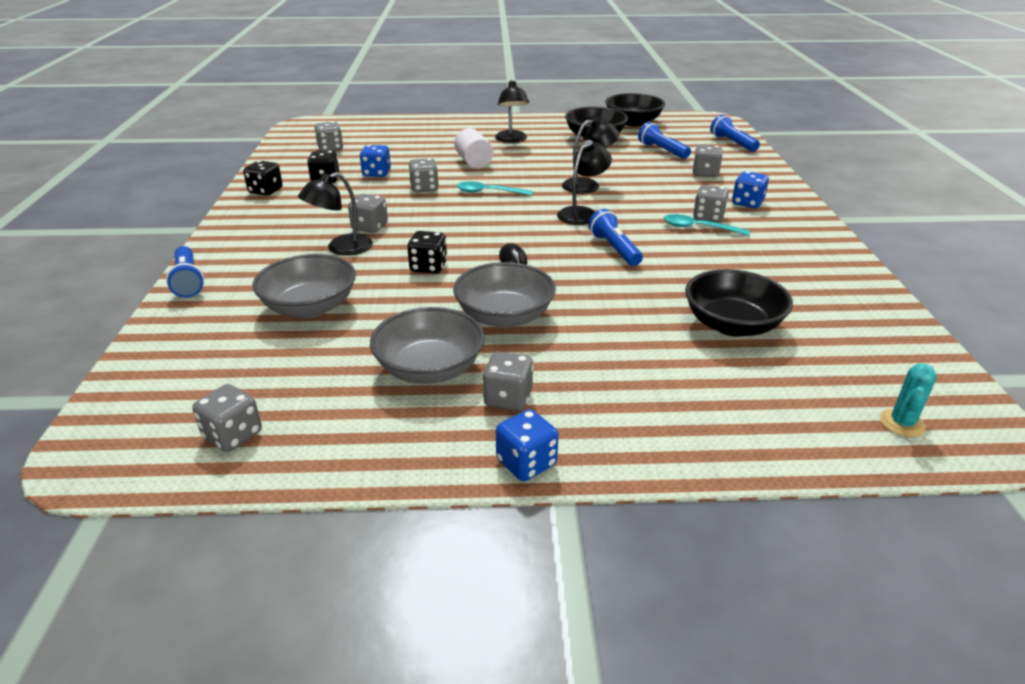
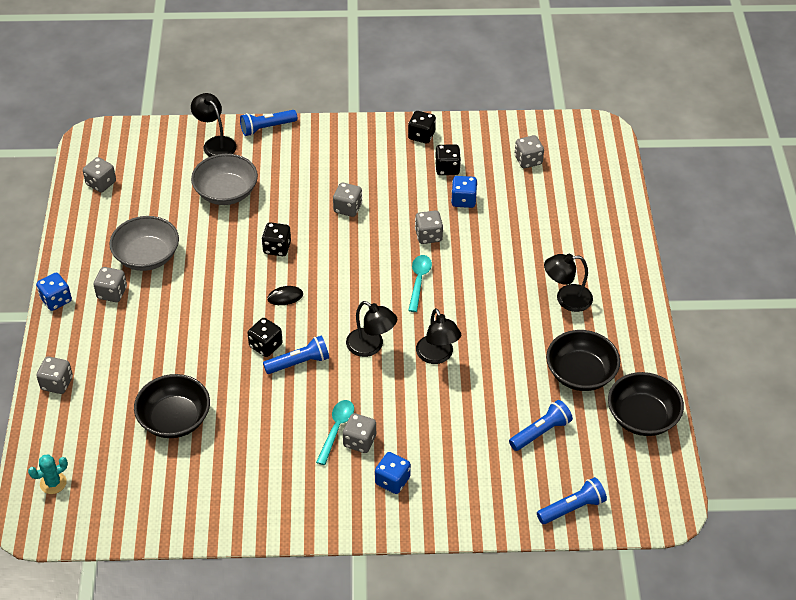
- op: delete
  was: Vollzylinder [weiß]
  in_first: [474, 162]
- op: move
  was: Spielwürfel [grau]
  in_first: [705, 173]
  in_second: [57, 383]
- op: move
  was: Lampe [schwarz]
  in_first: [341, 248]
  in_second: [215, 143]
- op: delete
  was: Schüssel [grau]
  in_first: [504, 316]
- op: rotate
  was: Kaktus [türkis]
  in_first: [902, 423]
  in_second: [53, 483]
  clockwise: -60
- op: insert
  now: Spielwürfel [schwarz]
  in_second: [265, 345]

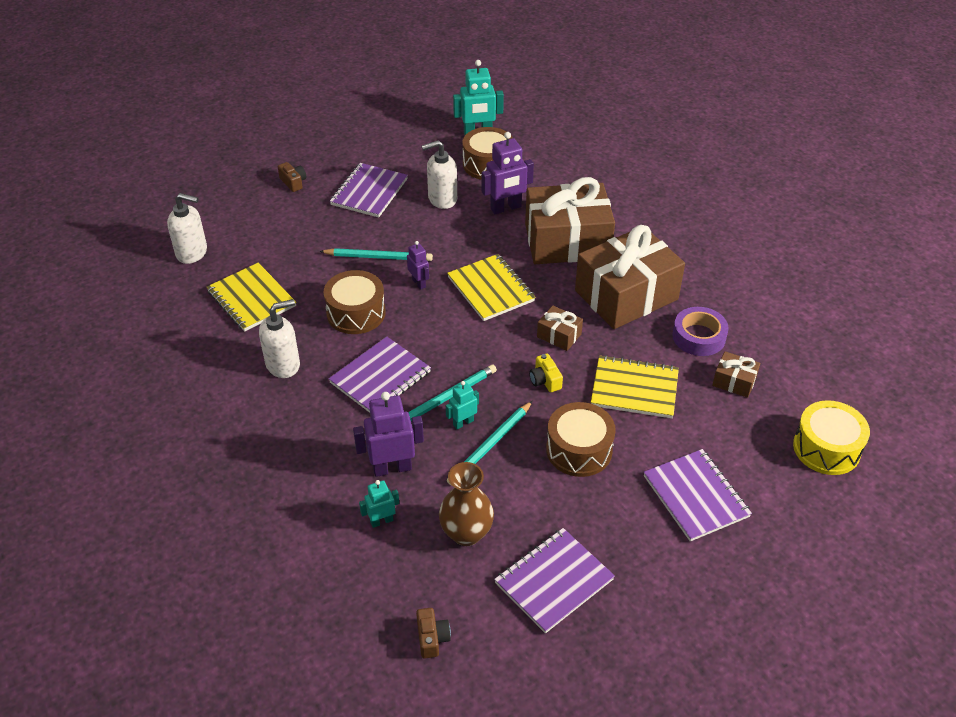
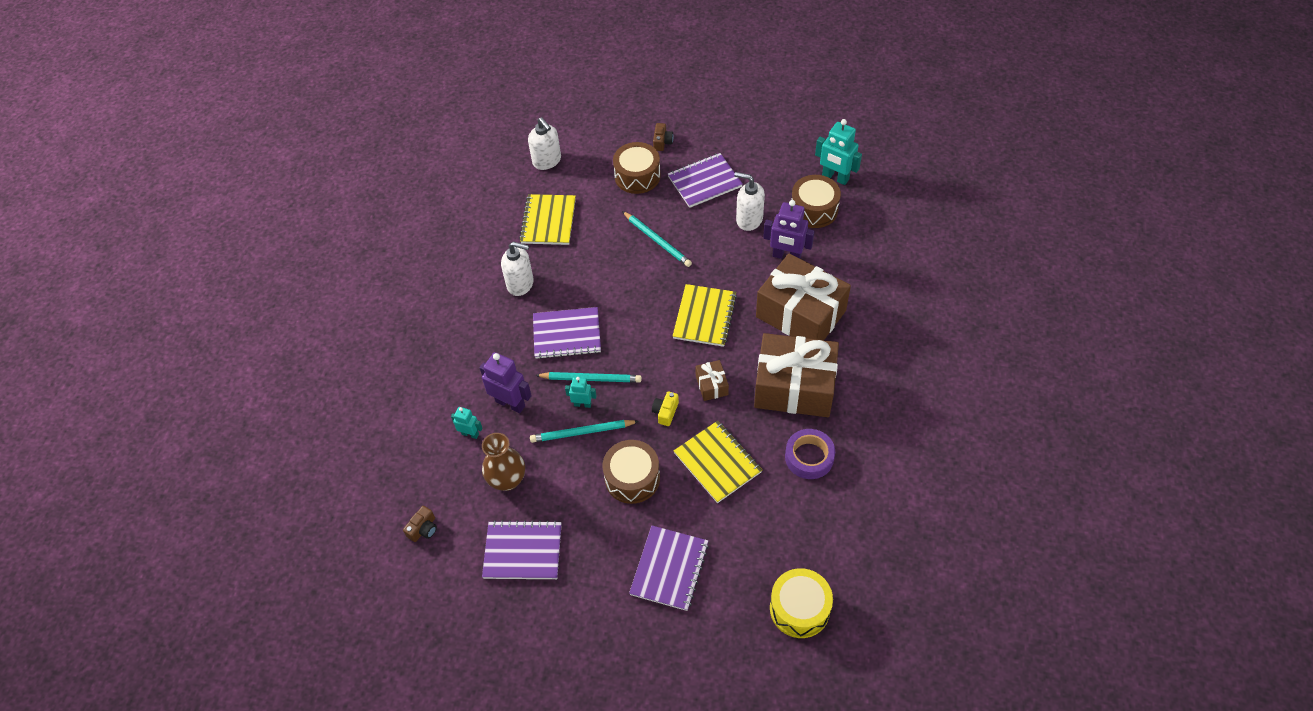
- op: delete
  was: Roboter [lila]
  in_first: [419, 283]
- op: move
  was: Trommel [braun]
  in_first: [356, 313]
  in_second: [637, 176]
- op: delete
  was: Geschenk [braun]
  in_first: [734, 382]

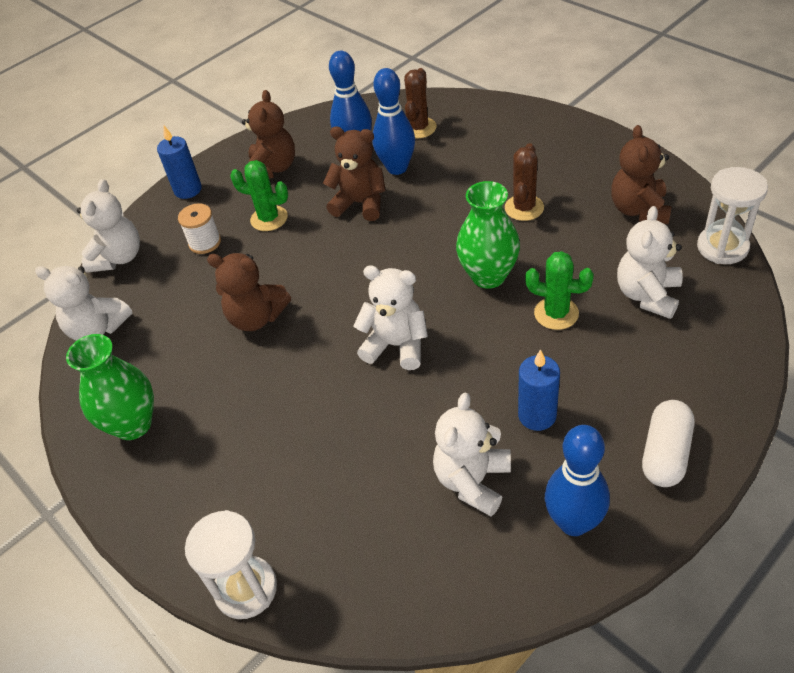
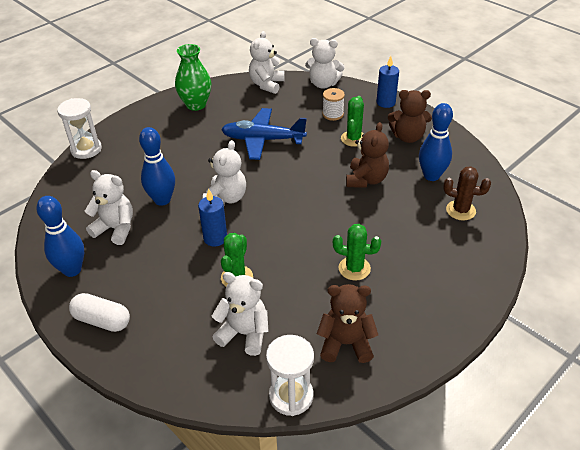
- op: move
  was: Bowlingkegel [blau]
  in_first: [397, 168]
  in_second: [162, 200]
- op: recolor
  was: Kaktus [braun]
  now: Kaktus [grün]
  in_first: [524, 208]
  in_second: [354, 268]
- op: delete
  was: Vase [grün]
  in_first: [488, 276]
- op: replace
  was: Teddybär [braun]
  now: Flugzeug [blau]
  in_first: [256, 317]
  in_second: [263, 140]
- op: move
  was: Kerze [blau]
  in_first: [537, 415]
  in_second: [215, 238]

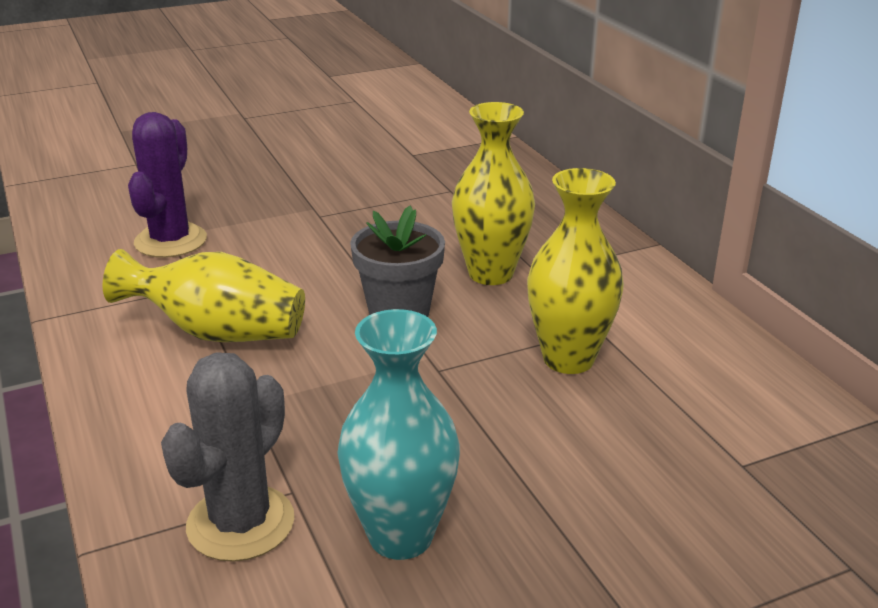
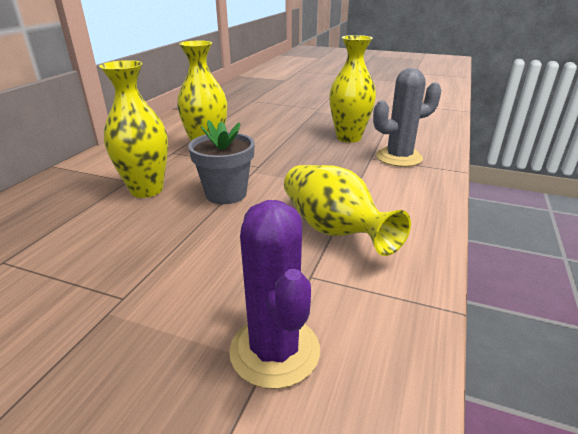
- op: rotate
  was: Kaktus [lila]
  in_first: [170, 241]
  in_second: [275, 351]
  clockwise: -75
- op: recolor
  was: Vase [türkis]
  now: Vase [gelb]
  in_first: [401, 536]
  in_second: [349, 138]

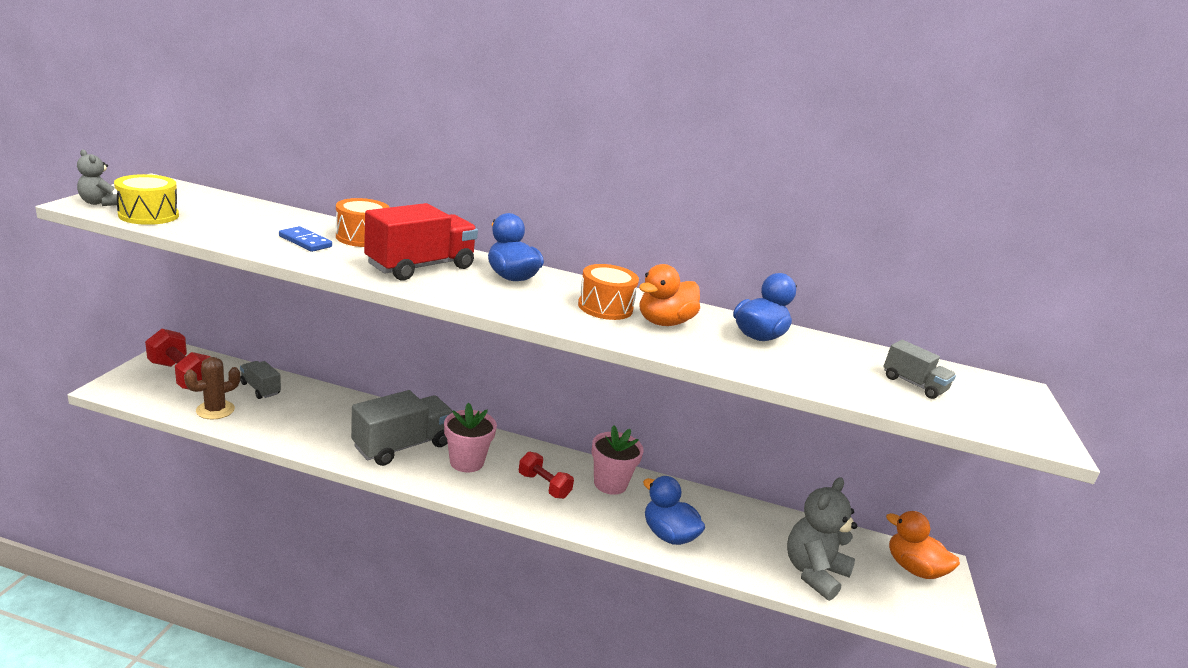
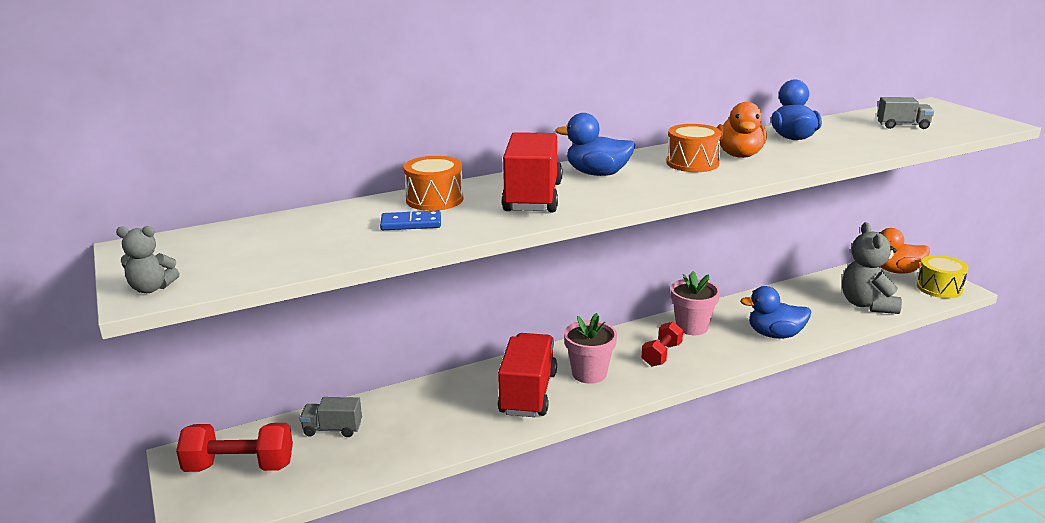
- op: move
  was: Trommel [gelb]
  in_first: [149, 215]
  in_second: [939, 288]
- op: delete
  was: Kaktus [braun]
  in_first: [215, 410]
- op: recolor
  was: Lastwagen [grau]
  now: Lastwagen [rot]
  in_first: [402, 446]
  in_second: [528, 393]
- op: rotate
  was: Hantel [rot]
  in_first: [544, 485]
  in_second: [661, 355]
  clockwise: -60

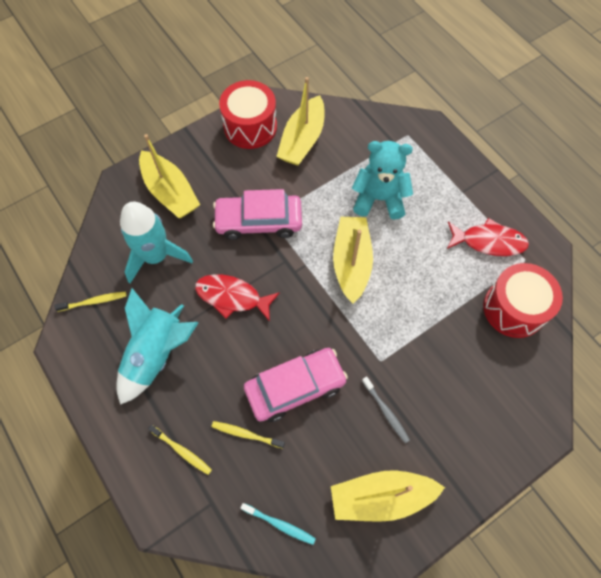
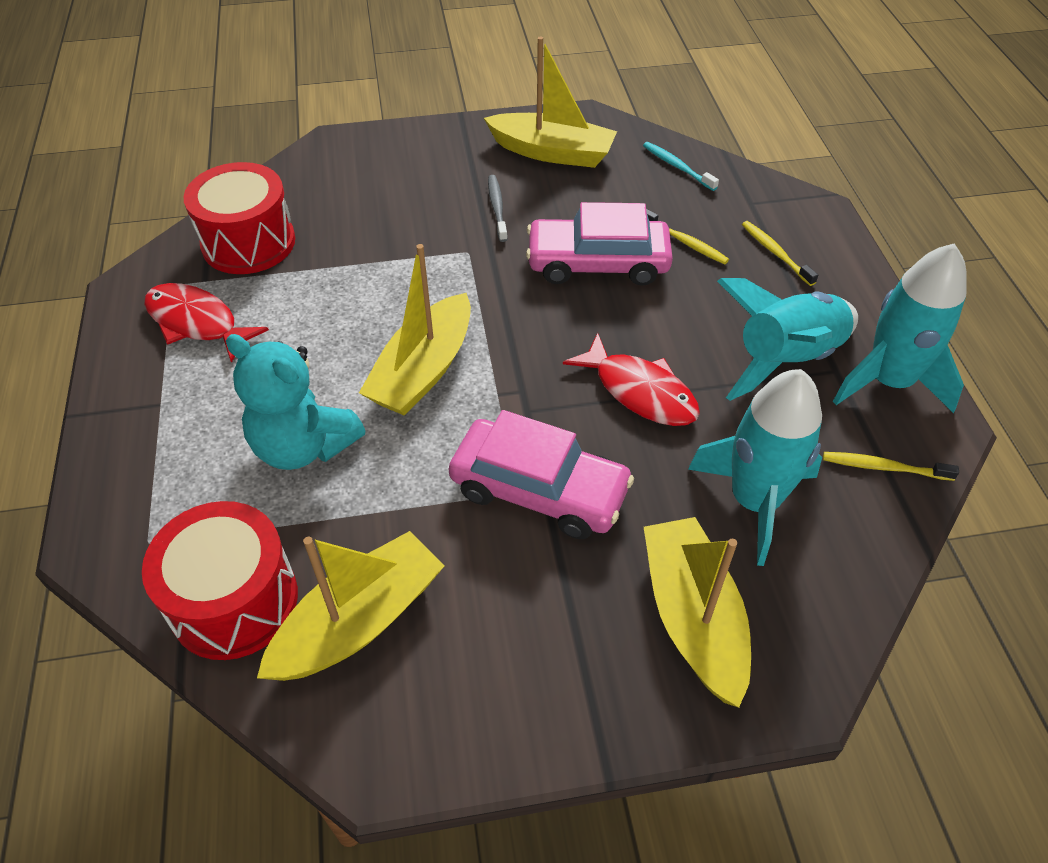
- op: move
  was: Trommel [rot]
  in_first: [250, 127]
  in_second: [234, 601]
- op: insert
  now: Rakete [türkis]
  in_second: [888, 381]

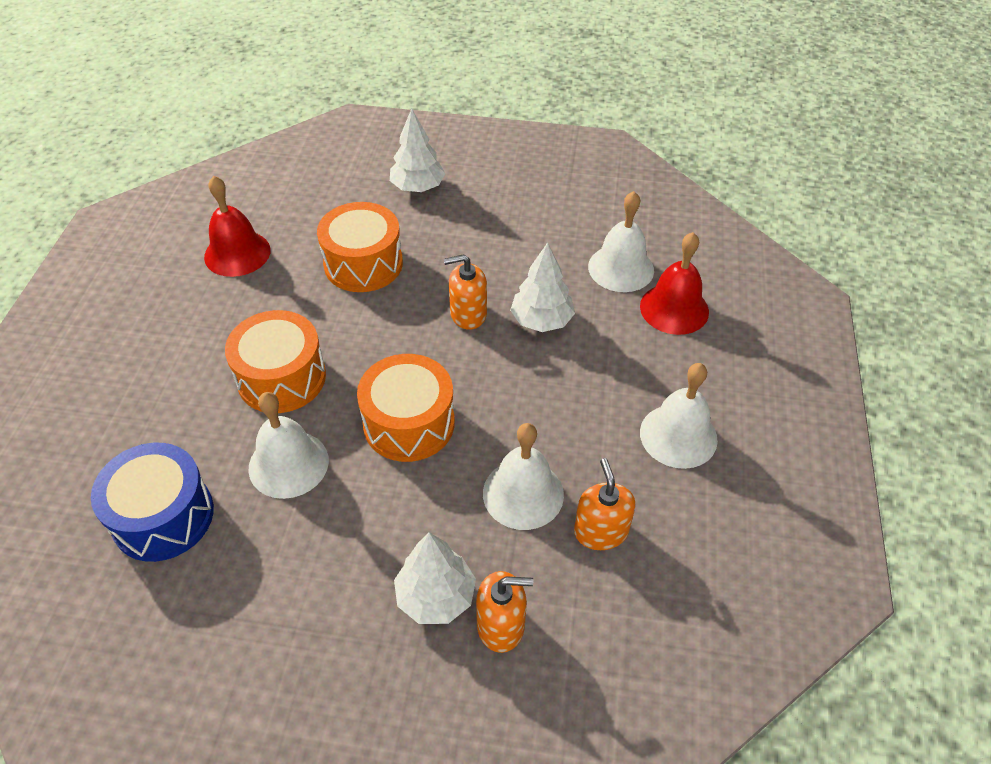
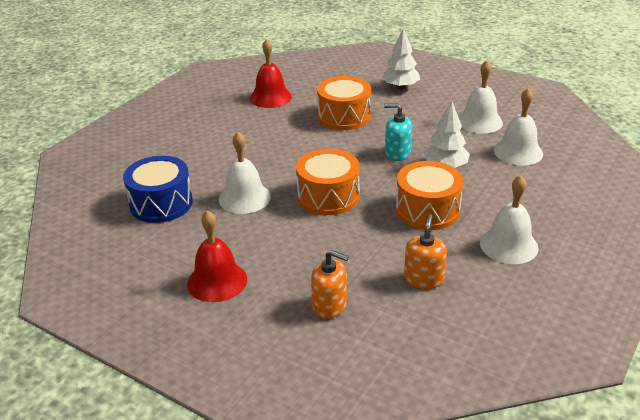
- op: move
  was: Glocke [rot]
  in_first: [674, 309]
  in_second: [217, 281]
- op: recolor
  was: Seifenspender [orange]
  now: Seifenspender [türkis]
  in_first: [468, 314]
  in_second: [397, 153]
- op: move
  was: Trommel [orange]
  in_first: [281, 378]
  in_second: [427, 210]
- op: move
  was: Glocke [weiß]
  in_first: [523, 493]
  in_second: [479, 121]
- op: delete
  was: Baum [weiß]
  in_first: [436, 597]

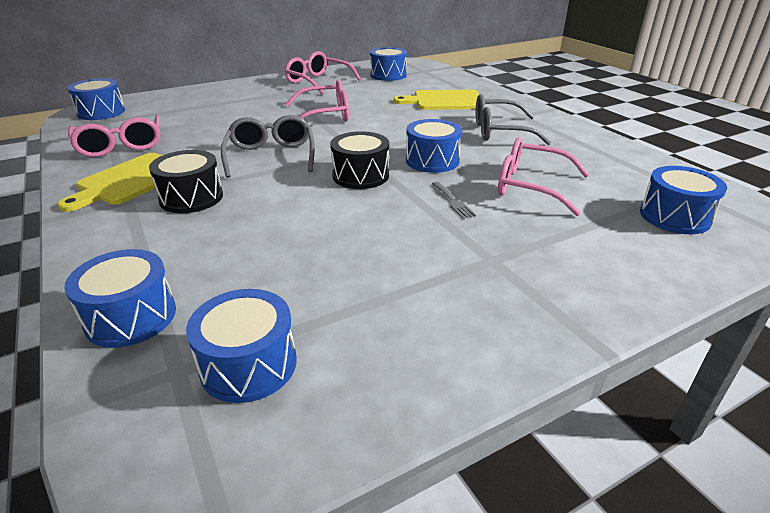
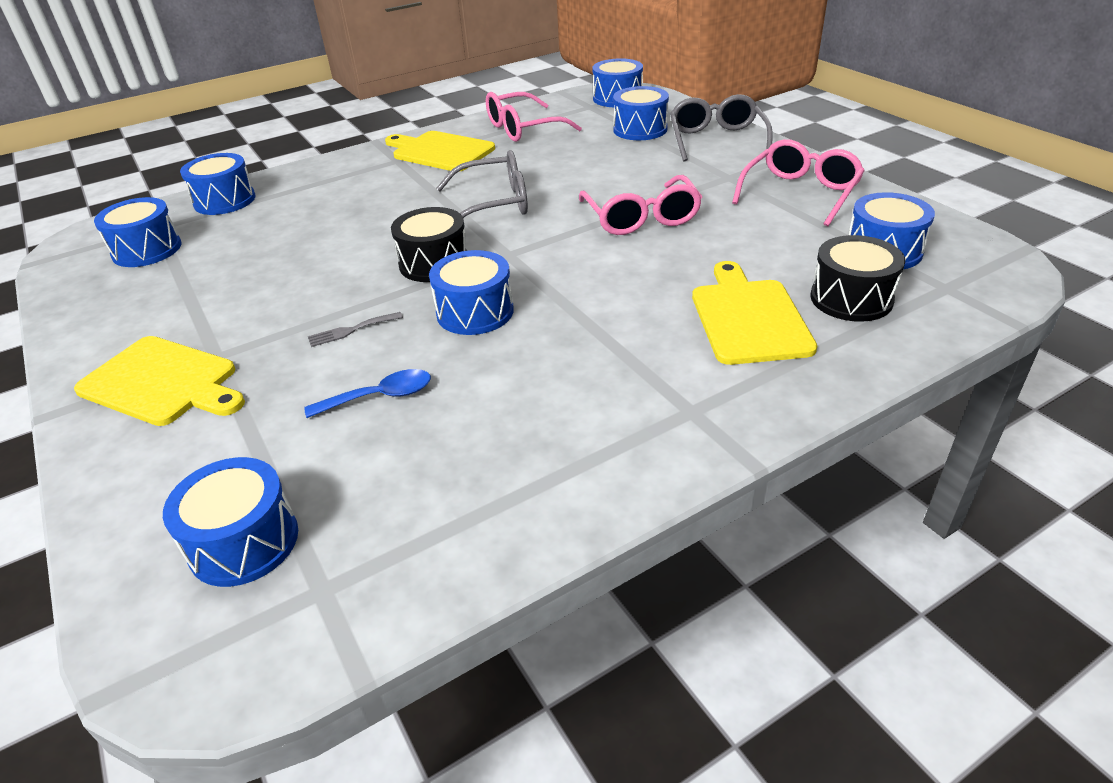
- op: move
  was: Brille [grau]
  in_first: [499, 131]
  in_second: [716, 139]
- op: replace
  was: Brille [rosa]
  now: Löffel [blau]
  in_first: [530, 186]
  in_second: [379, 397]
- op: move
  was: Trommel [schwarz]
  in_first: [191, 197]
  in_second: [851, 298]
- op: insert
  now: Trommel [blau]
  in_second: [640, 129]
- op: insert
  now: Schneidebrett [gelb]
  in_second: [163, 382]

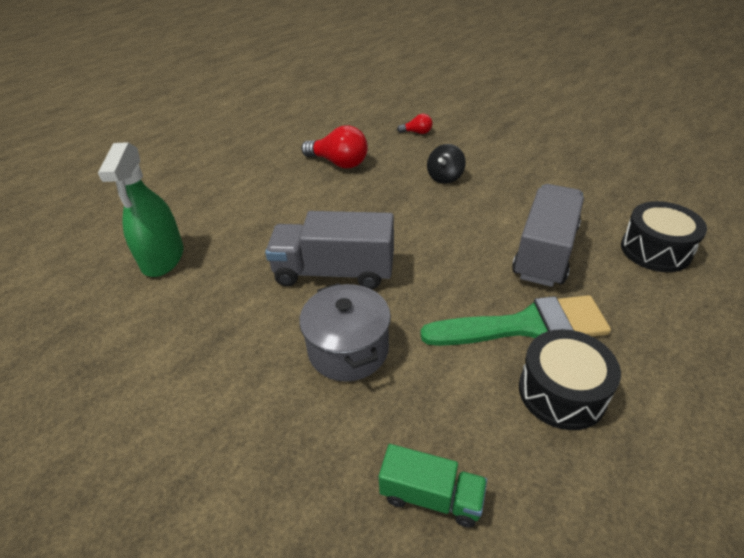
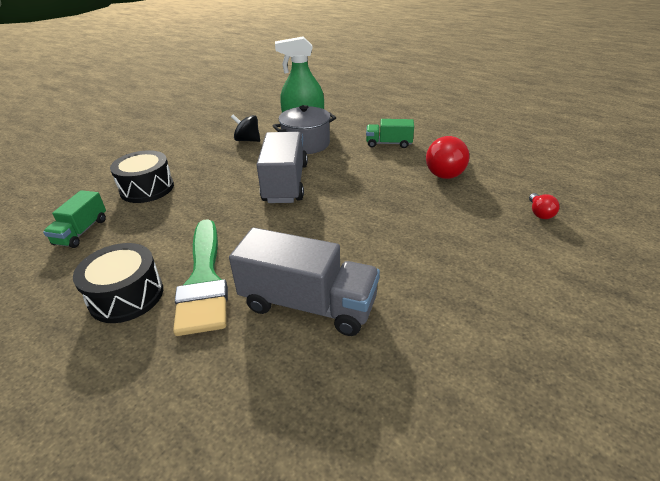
- op: move
  was: Kreisel [schwarz]
  in_first: [445, 177]
  in_second: [247, 140]
- op: move
  was: Trommel [schwarz]
  in_first: [655, 250]
  in_second: [147, 188]
- op: move
  was: Kochtopf [grau]
  in_first: [348, 349]
  in_second: [306, 144]
- op: insert
  now: Lastwagen [grün]
  in_second: [388, 144]

